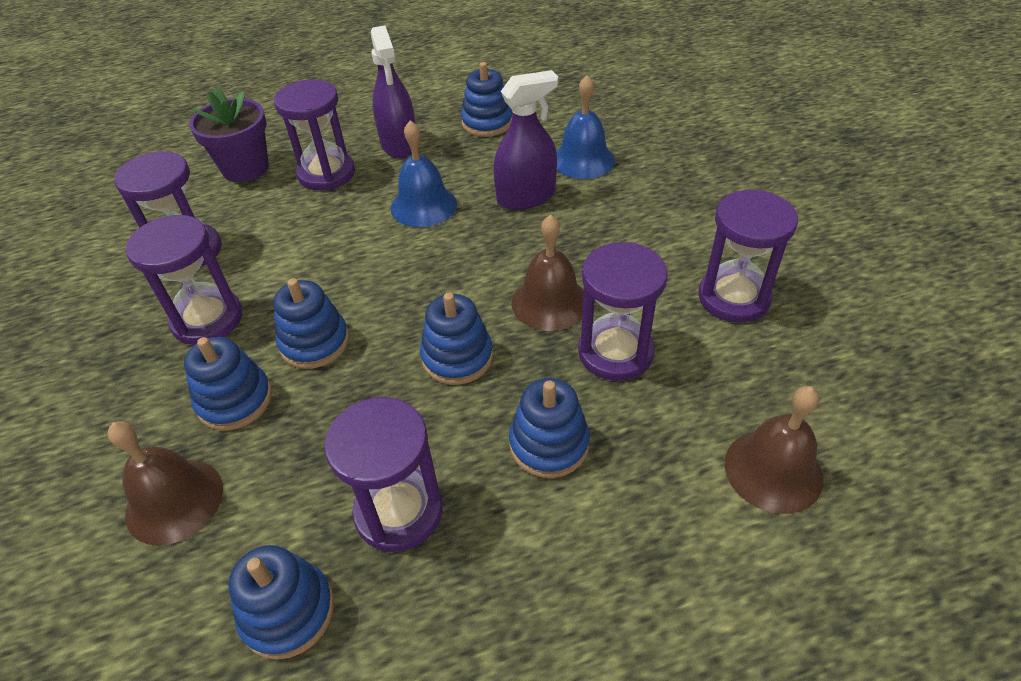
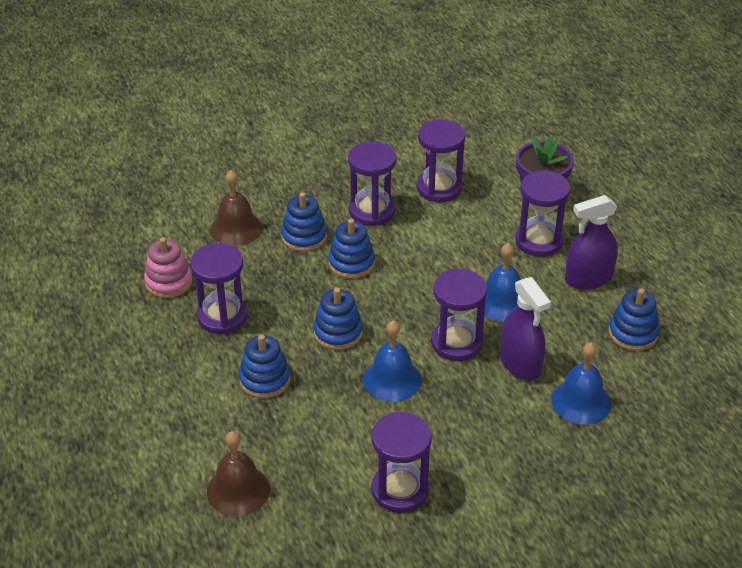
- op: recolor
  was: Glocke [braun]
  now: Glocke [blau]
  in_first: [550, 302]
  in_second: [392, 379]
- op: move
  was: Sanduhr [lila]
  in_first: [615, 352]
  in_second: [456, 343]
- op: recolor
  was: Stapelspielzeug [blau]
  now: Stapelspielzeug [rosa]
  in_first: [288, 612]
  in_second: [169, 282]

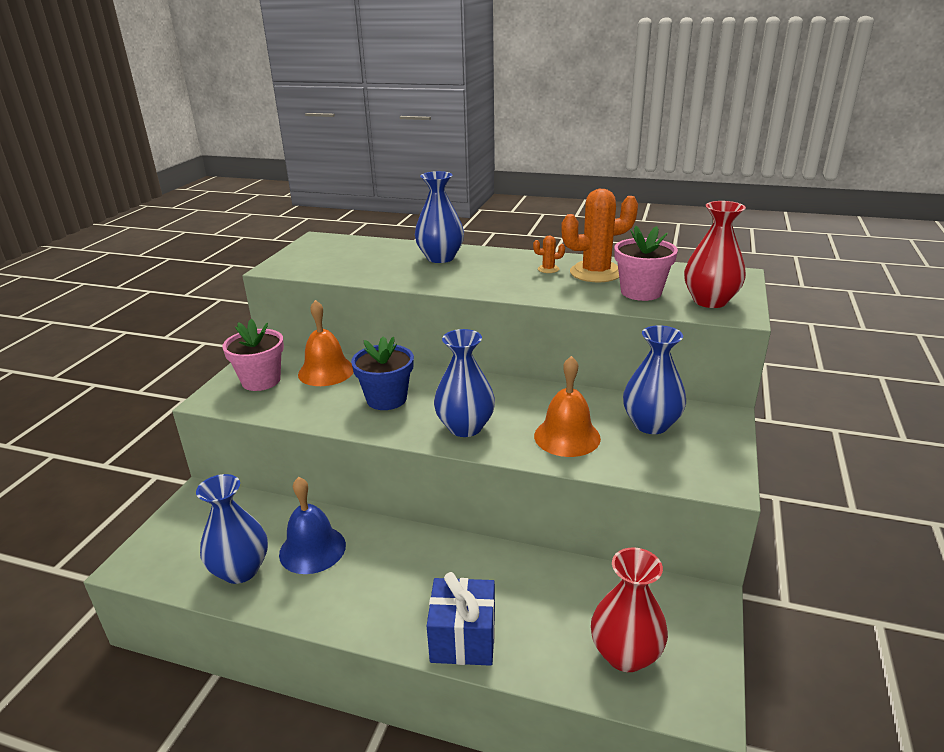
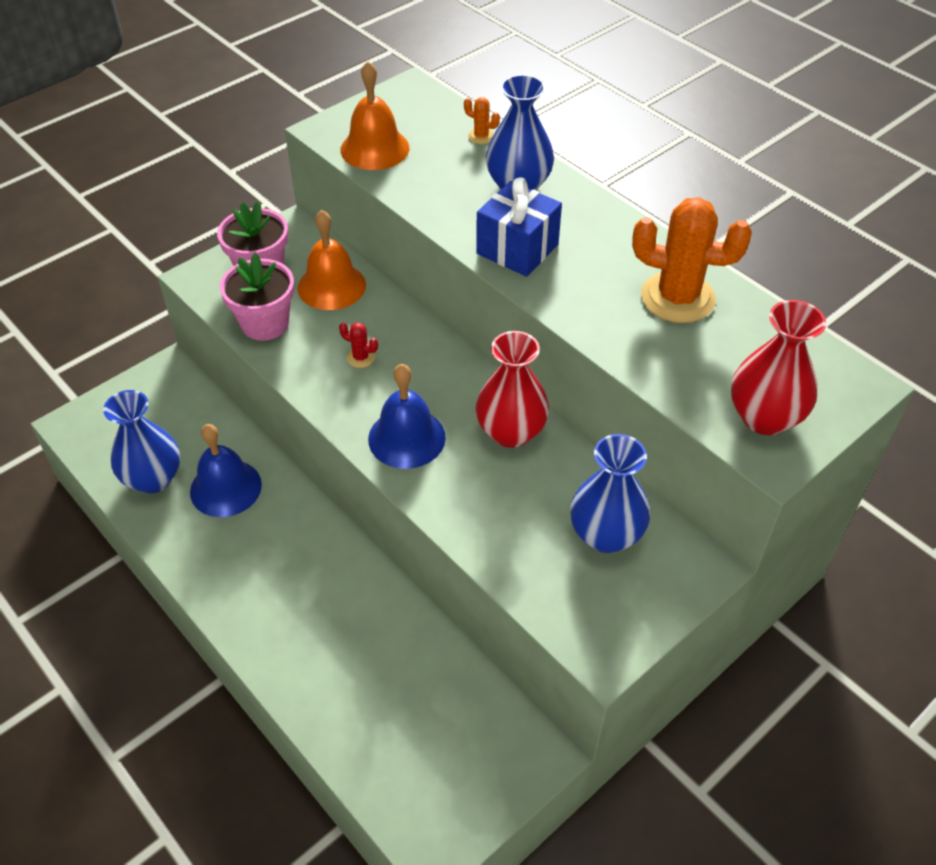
- op: move
  was: Blumentopf [rosa]
  in_first: [641, 292]
  in_second: [265, 323]
- op: move
  was: Kaktus [orange]
  in_first: [548, 269]
  in_second: [481, 136]
- op: replace
  was: Vase [blau]
  now: Glocke [blau]
  in_first: [465, 427]
  in_second: [406, 438]
- op: replace
  was: Blumentopf [blau]
  now: Kaktus [rot]
  in_first: [386, 399]
  in_second: [361, 357]
- op: move
  was: Glocke [orange]
  in_first: [567, 436]
  in_second: [374, 148]
- op: move
  was: Vase [rot]
  in_first: [625, 654]
  in_second: [511, 432]
- op: move
  was: Geschenk [blau]
  in_first: [463, 639]
  in_second: [517, 249]

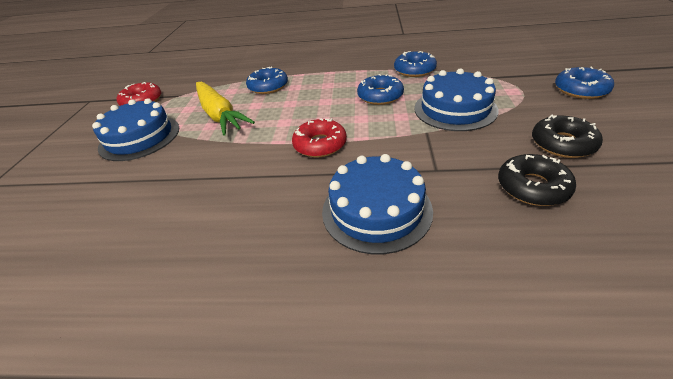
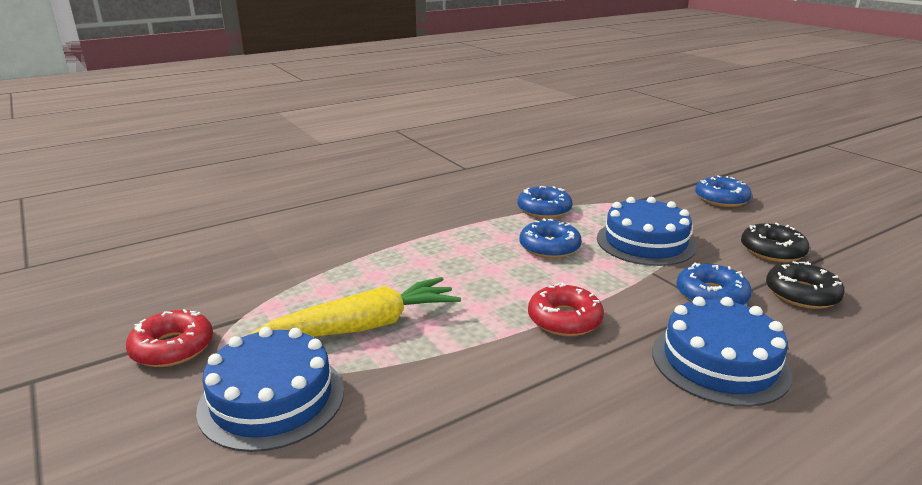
- op: move
  was: Donut [blau]
  in_first: [268, 86]
  in_second: [711, 295]
- op: rotate
  was: Karotte [gelb]
  in_first: [219, 115]
  in_second: [364, 326]
  clockwise: -45

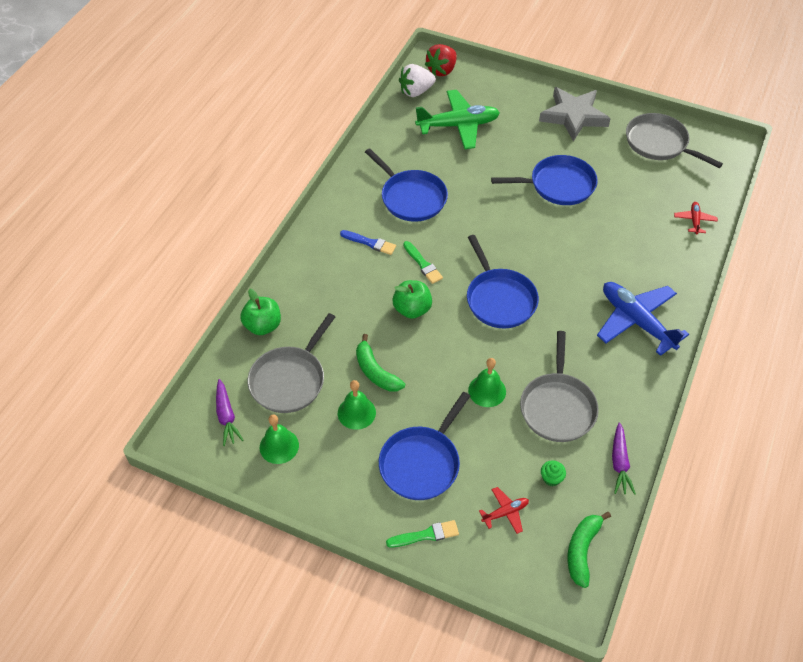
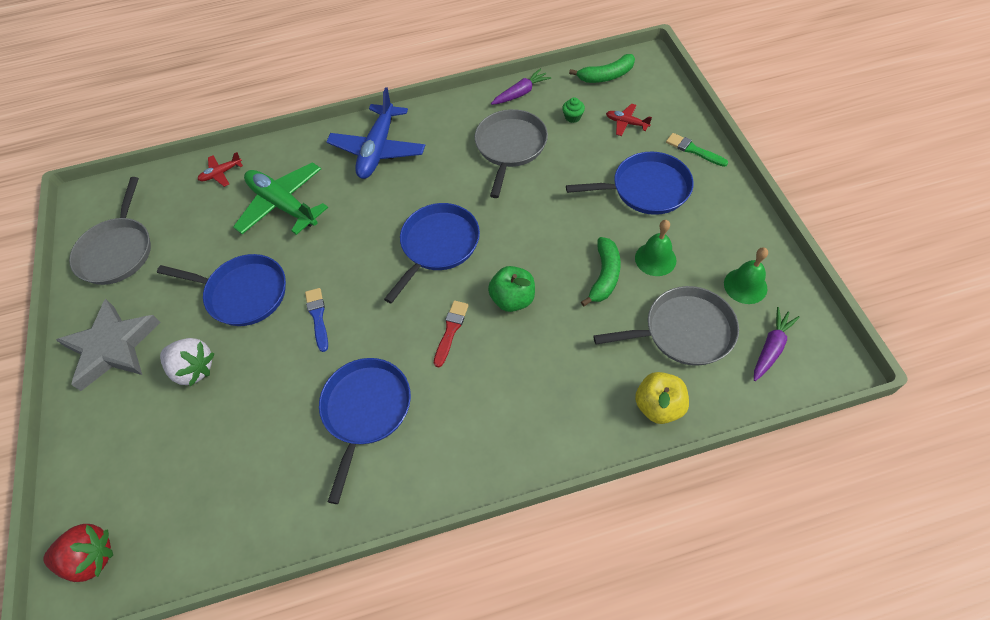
- op: move
  was: Erdbeere [weiß]
  in_first: [416, 91]
  in_second: [194, 369]
- op: move
  was: Flugzeug [grün]
  in_first: [458, 125]
  in_second: [283, 205]
- op: rotate
  was: Pfanne [blau]
  in_first: [558, 185]
  in_second: [243, 293]
  clockwise: 150
- op: move
  was: Pinsel [blau]
  in_first: [370, 243]
  in_second: [318, 317]
- op: recolor
  was: Pinsel [grün]
  now: Pinsel [rot]
  in_first: [423, 264]
  in_second: [451, 330]
- op: recolor
  was: Apfel [grün]
  now: Apfel [gelb]
  in_first: [263, 326]
  in_second: [658, 406]
- op: rotate
  was: Pfanne [grau]
  in_first: [557, 407]
  in_second: [510, 147]
  clockwise: -45
- op: delete
  was: Glocke [grün]
  in_first: [487, 390]

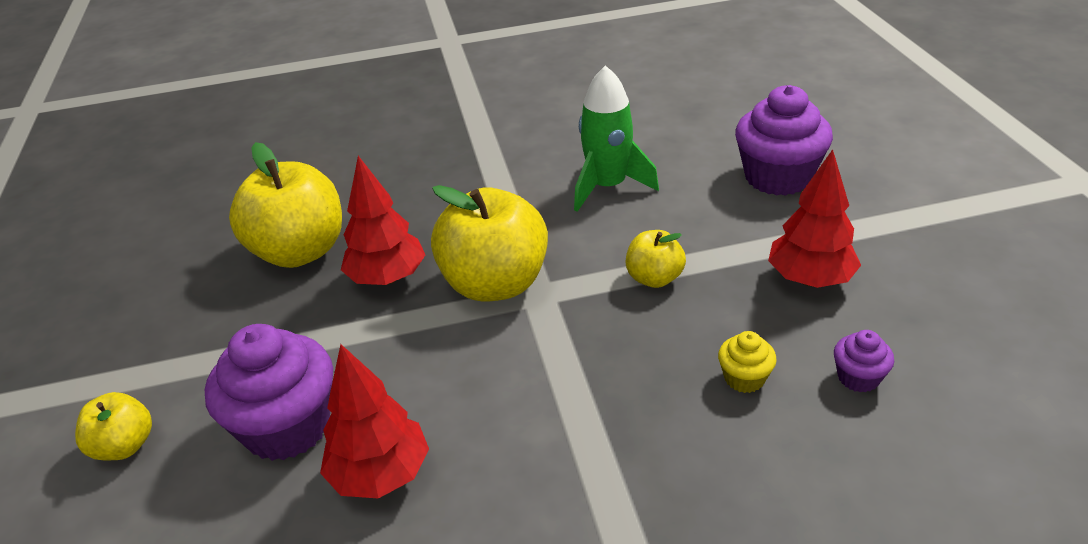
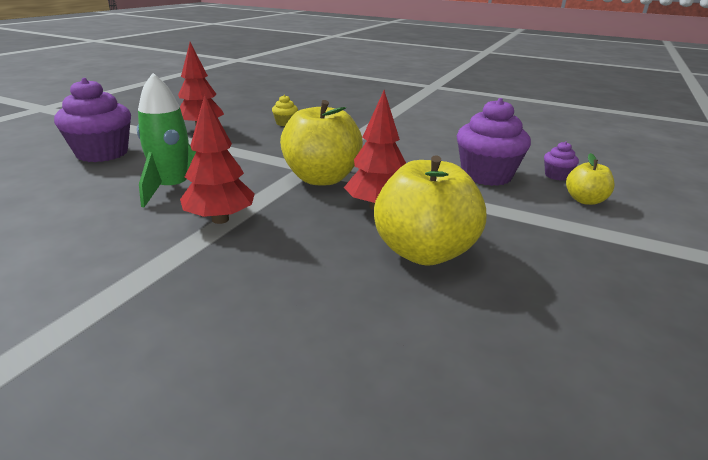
- op: delete
  was: Apfel [gelb]
  in_first: [654, 278]
- op: move
  was: Muffin [lila]
  in_first: [858, 377]
  in_second: [556, 176]
- op: move
  was: Baum [rot]
  in_first: [381, 474]
  in_second: [220, 219]

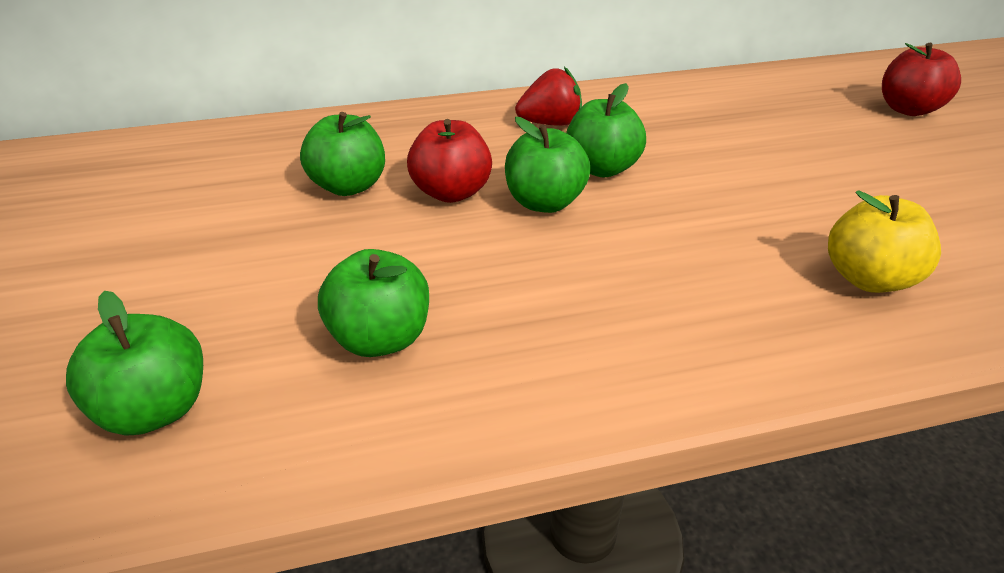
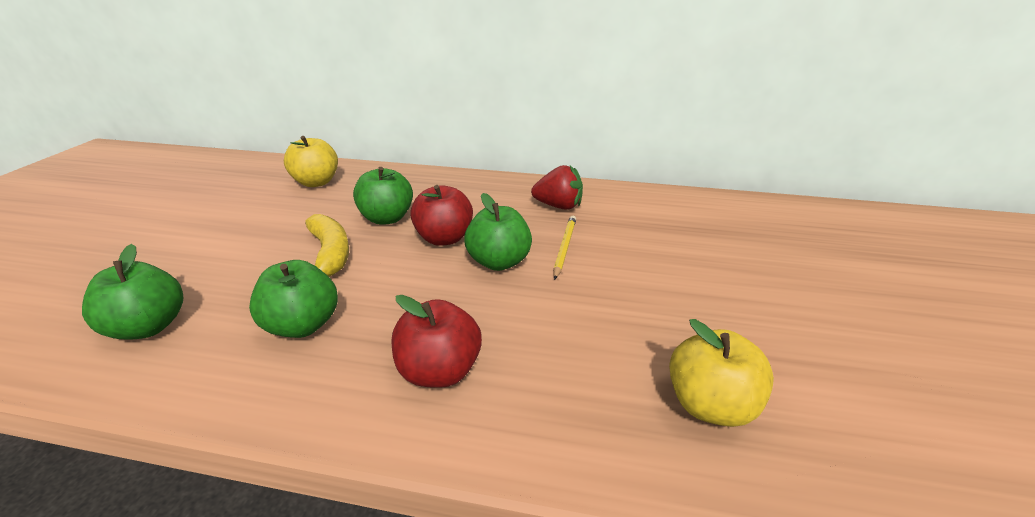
- op: move
  was: Apfel [rot]
  in_first: [908, 109]
  in_second: [439, 371]
- op: replace
  was: Apfel [grün]
  now: Bleistift [gelb]
  in_first: [601, 168]
  in_second: [564, 247]
- op: insert
  now: Apfel [gelb]
  in_second: [316, 182]
- op: insert
  now: Banane [gelb]
  in_second: [330, 254]

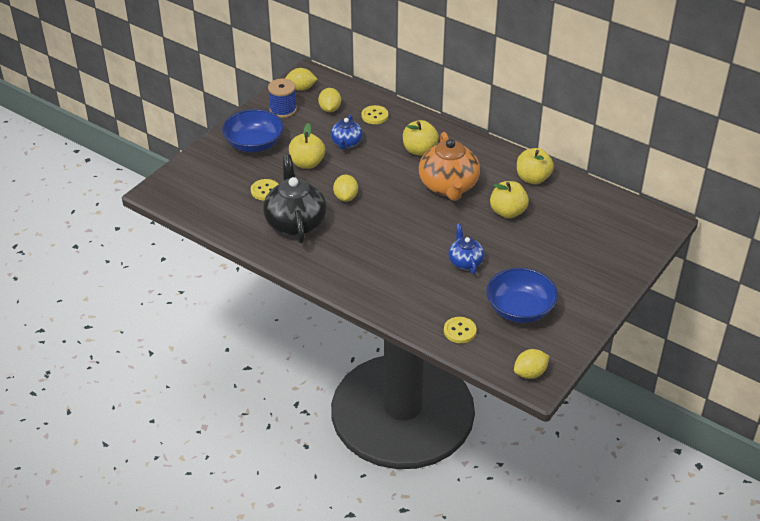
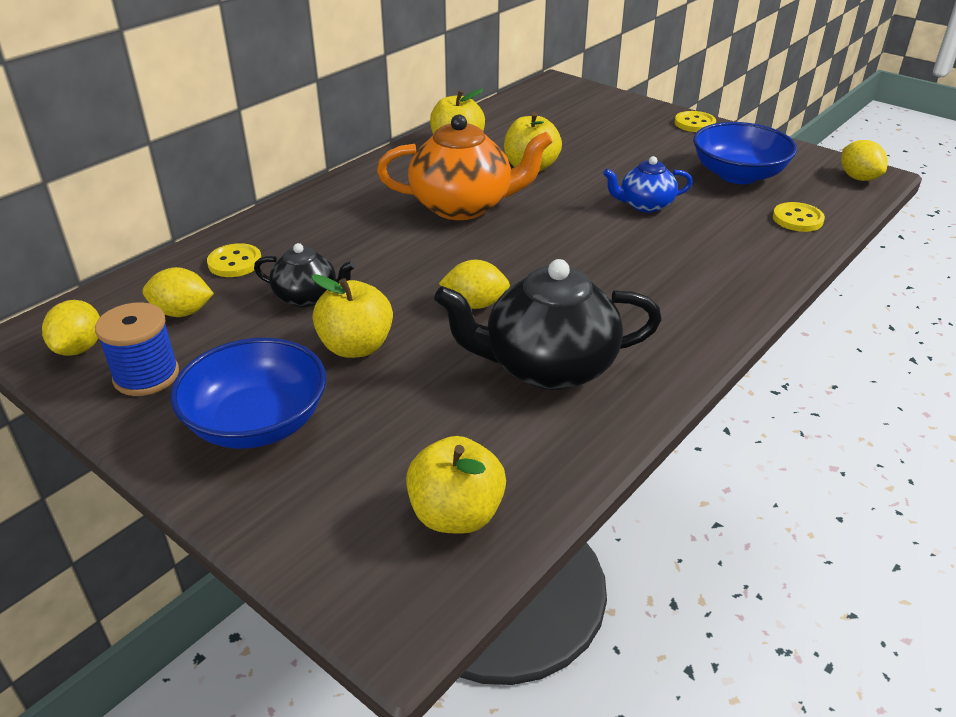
- op: recolor
  was: Teekanne [blau]
  now: Teekanne [schwarz]
  in_first: [346, 143]
  in_second: [307, 297]
- op: move
  was: Apfel [gelb]
  in_first: [419, 150]
  in_second: [456, 514]
- op: move
  was: Knopf [gelb]
  in_first: [265, 191]
  in_second: [694, 123]

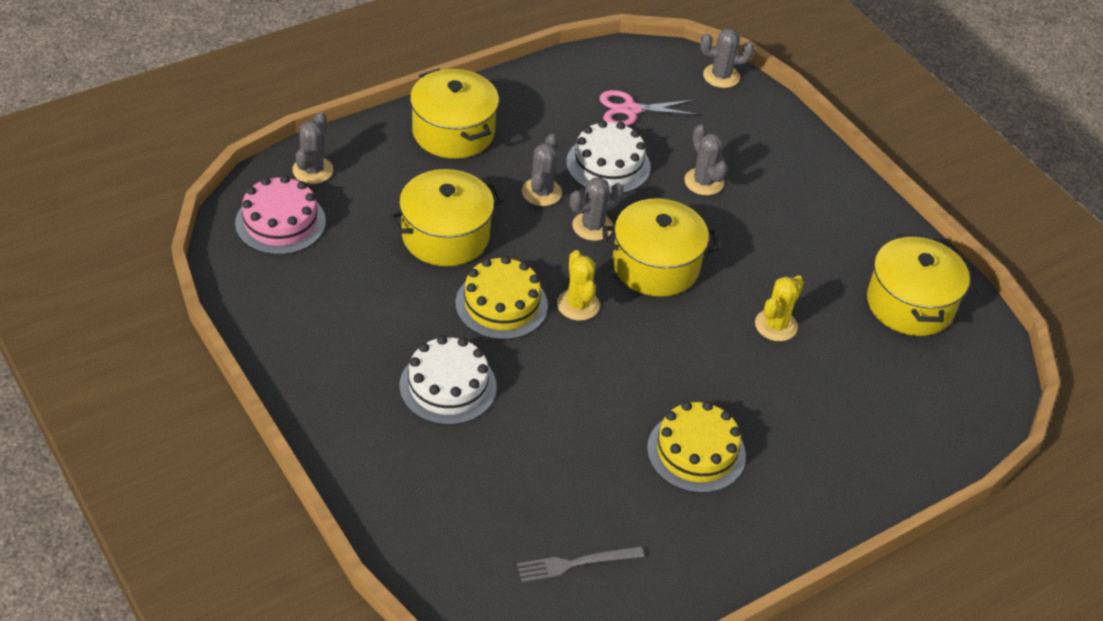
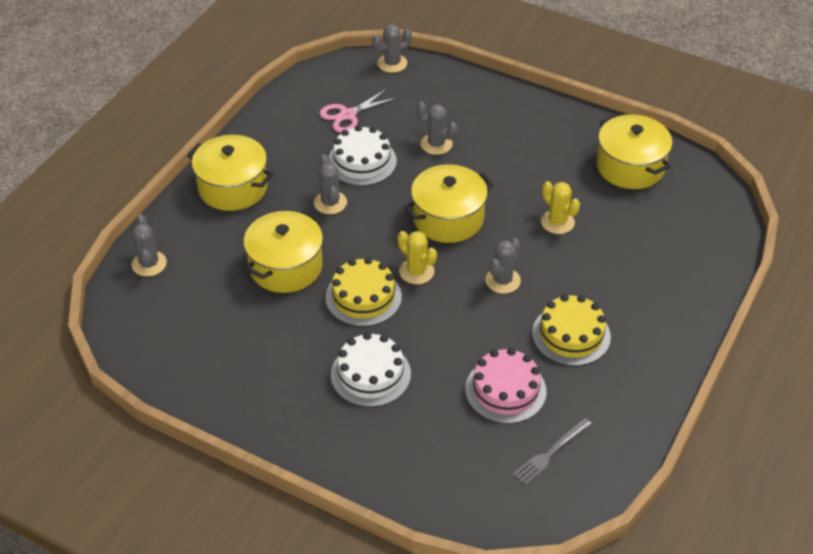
- op: move
  was: Kuchen [rosa]
  in_first: [280, 222]
  in_second: [505, 390]
- op: move
  was: Kaktus [grau]
  in_first: [592, 226]
  in_second: [503, 280]
- op: rotate
  was: Kaktus [gelb]
  in_first: [776, 325]
  in_second: [557, 222]
  clockwise: -45

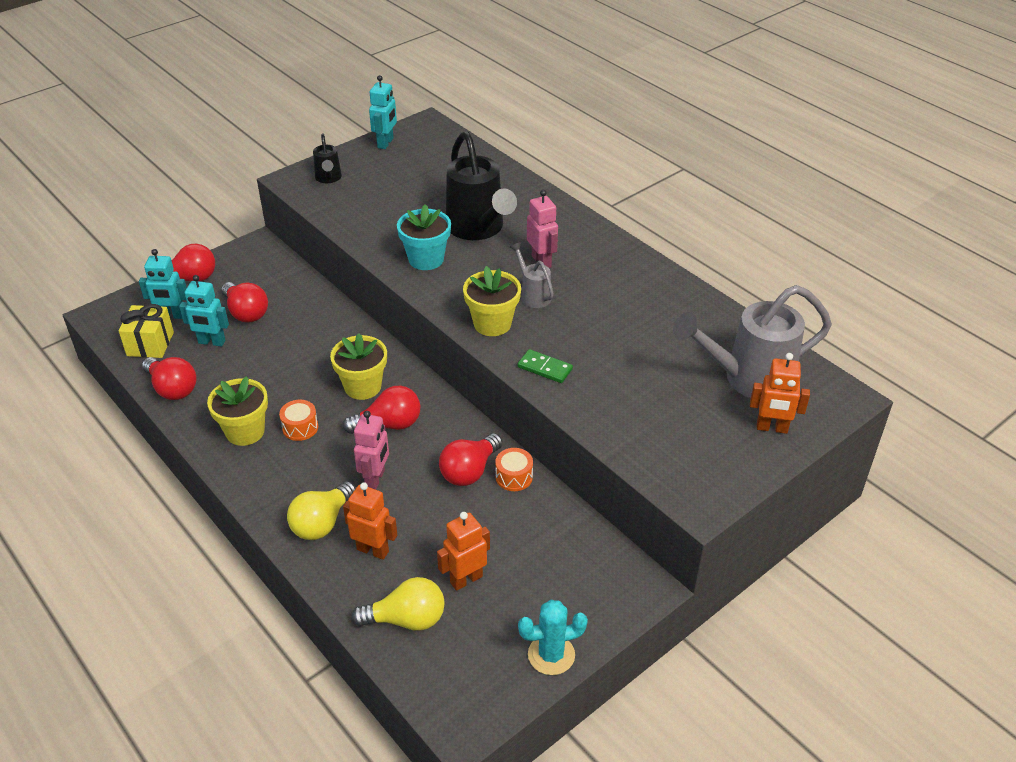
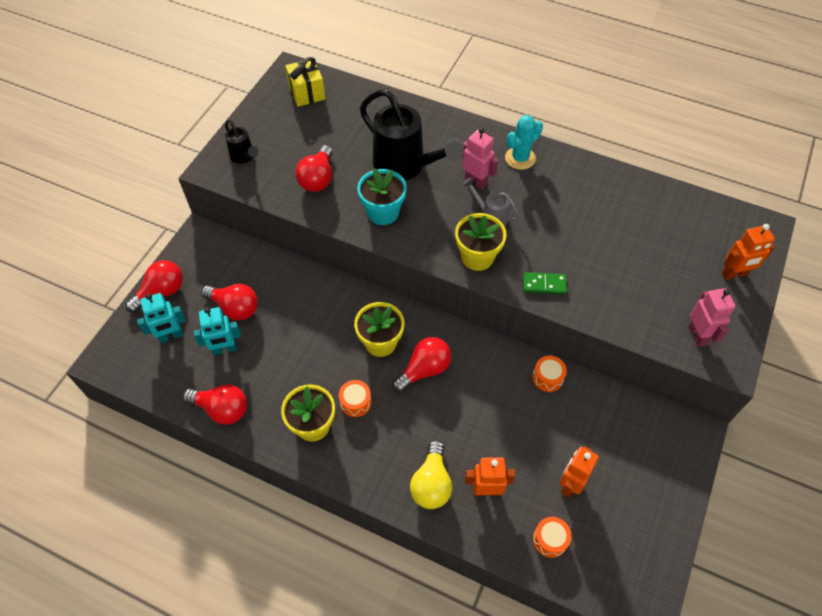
- op: delete
  was: Roboter [türkis]
  in_first: [385, 143]
- op: delete
  was: Gießkanne [grau]
  in_first: [748, 379]
- op: move
  was: Geschenk [gelb]
  in_first: [150, 344]
  in_second: [307, 93]
- op: move
  was: Roboter [rosa]
  in_first: [375, 479]
  in_second: [697, 335]
- op: move
  was: Glühbirne [rot]
  in_first: [469, 471]
  in_second: [318, 179]
- op: replace
  was: Glühbirne [gelb]
  now: Trommel [orange]
  in_first: [406, 619]
  in_second: [550, 539]
- op: move
  was: Kaktus [türkis]
  in_first: [551, 655]
  in_second: [520, 158]

